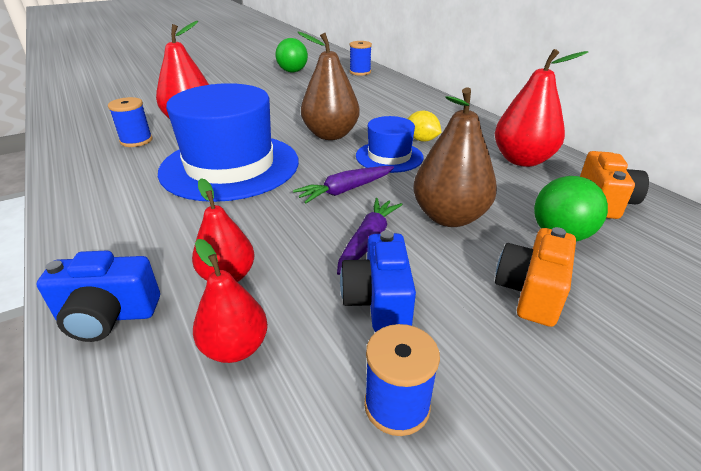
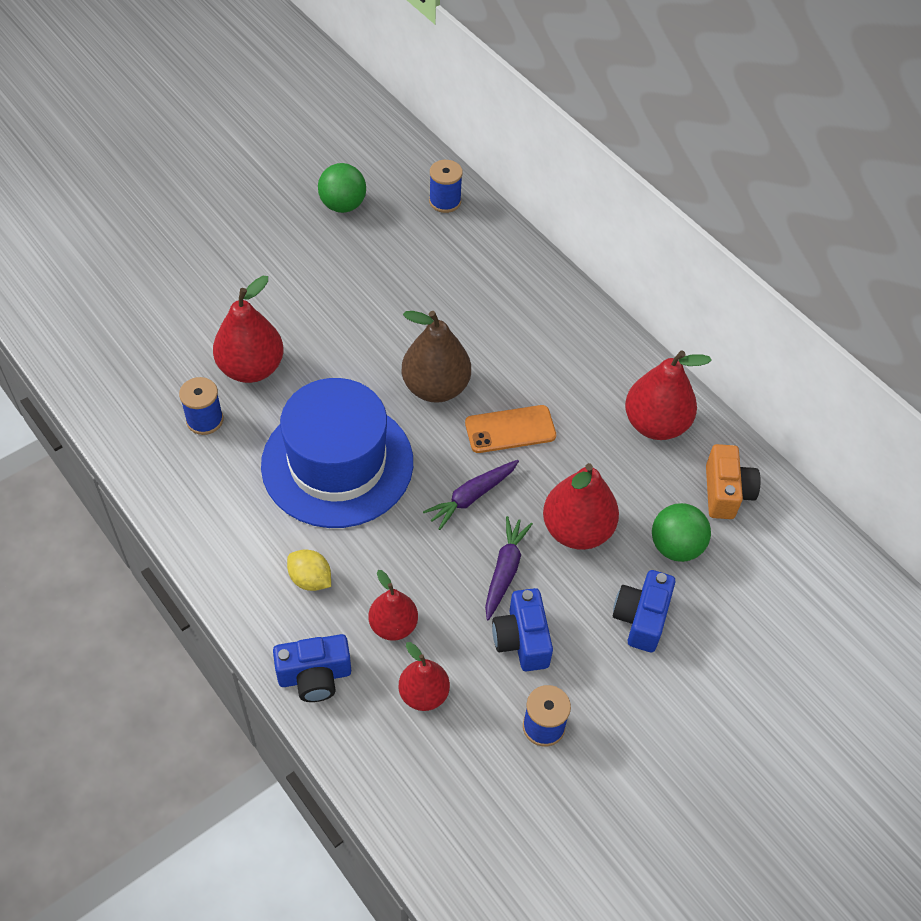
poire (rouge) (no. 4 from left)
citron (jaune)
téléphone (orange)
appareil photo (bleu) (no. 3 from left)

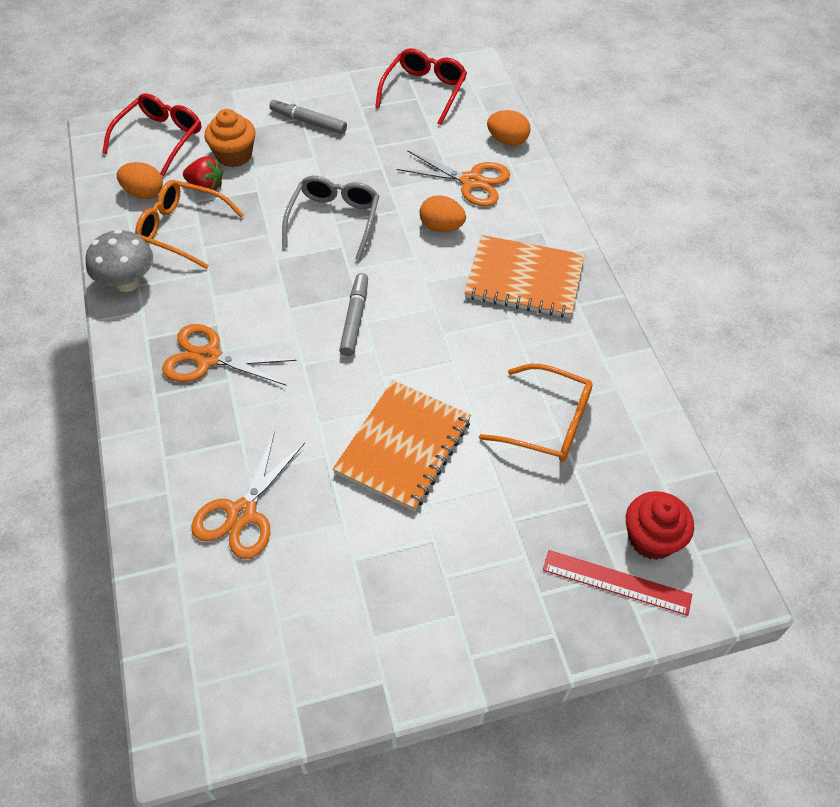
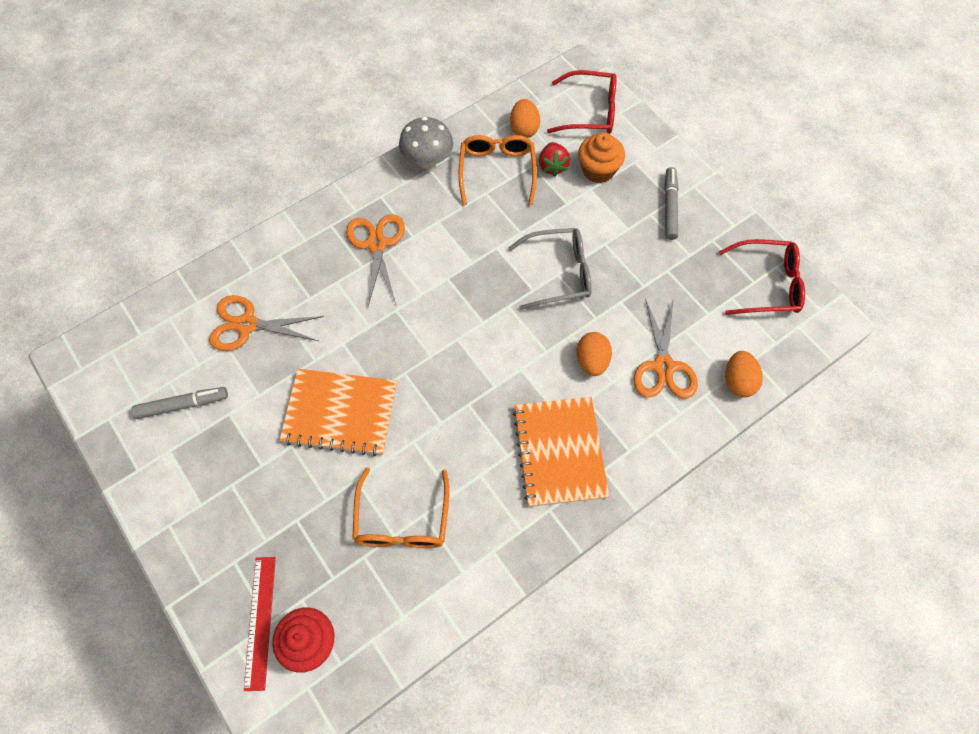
feutre (gris) (no. 1 from left)

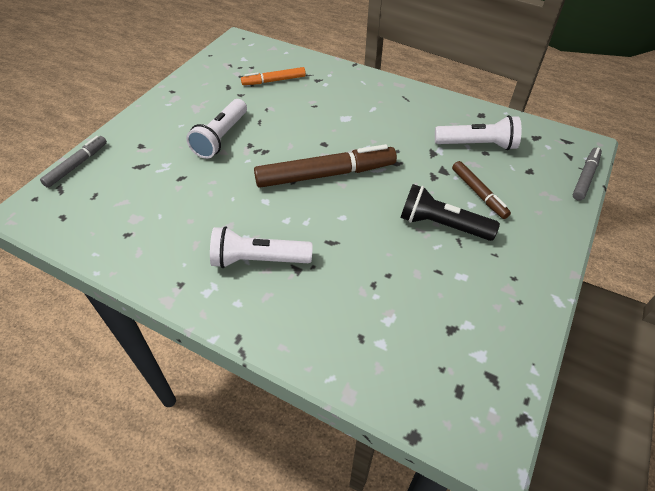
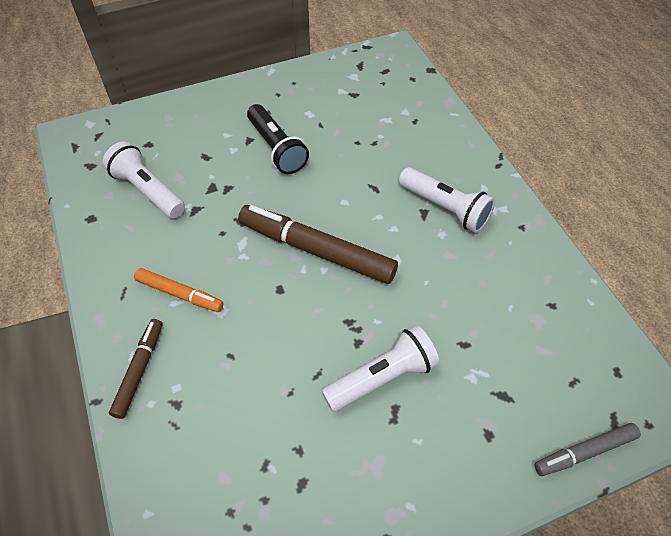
feutre (orange)
feutre (gris) (no. 2 from left in the first image)
feutre (marron) (no. 1 from left)

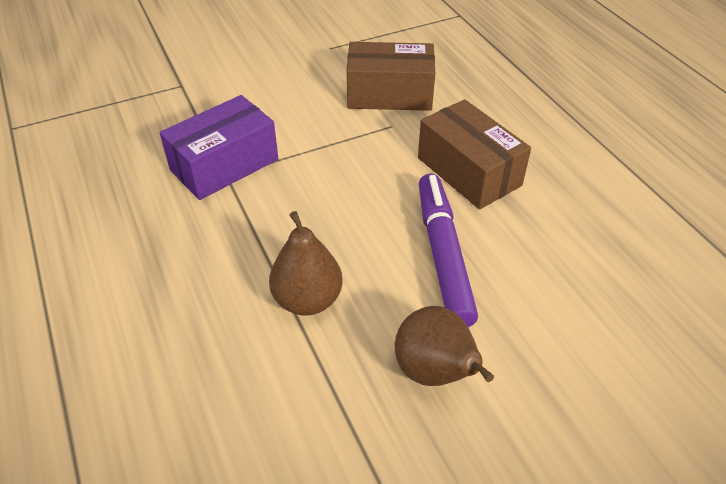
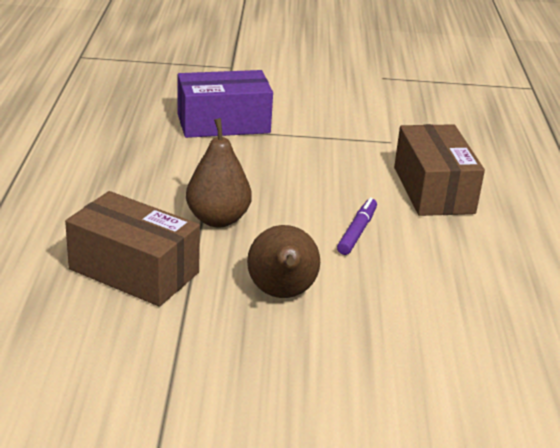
boîte (marron) (no. 1 from left)
feutre (violet)

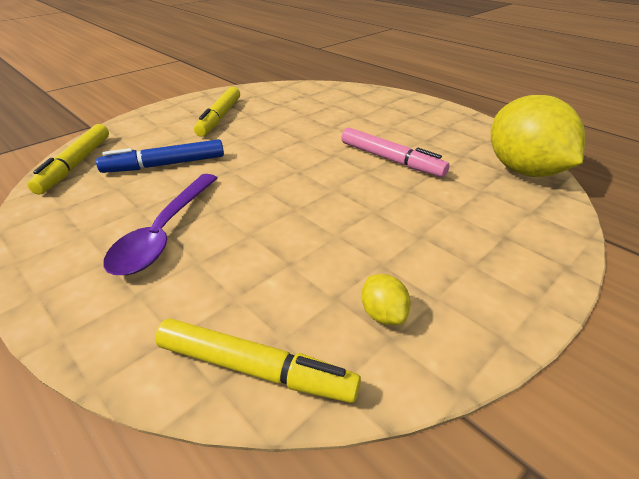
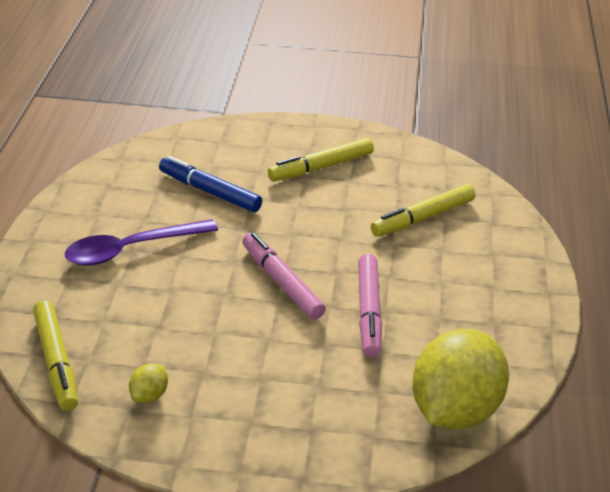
feutre (jaune) (no. 3 from left)
feutre (rose) (no. 1 from left)

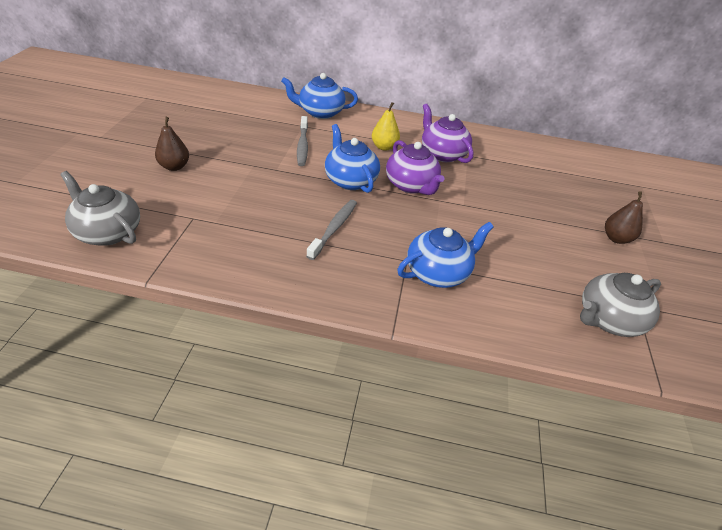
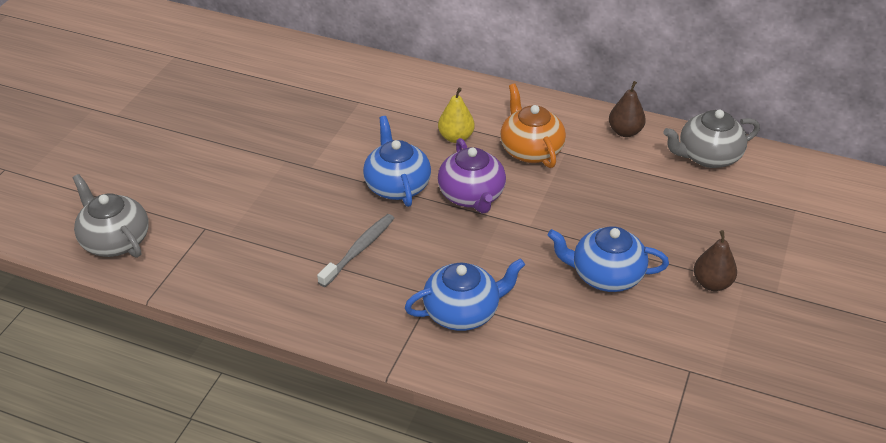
théière (bleu) (no. 3 from left)
théière (orange)
brosse à dents (gris) (no. 1 from left in the first image)
poire (marron) (no. 1 from left)
théière (gris) (no. 2 from left)

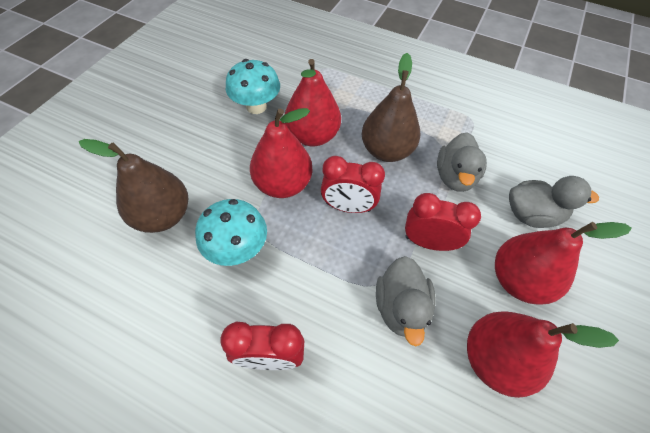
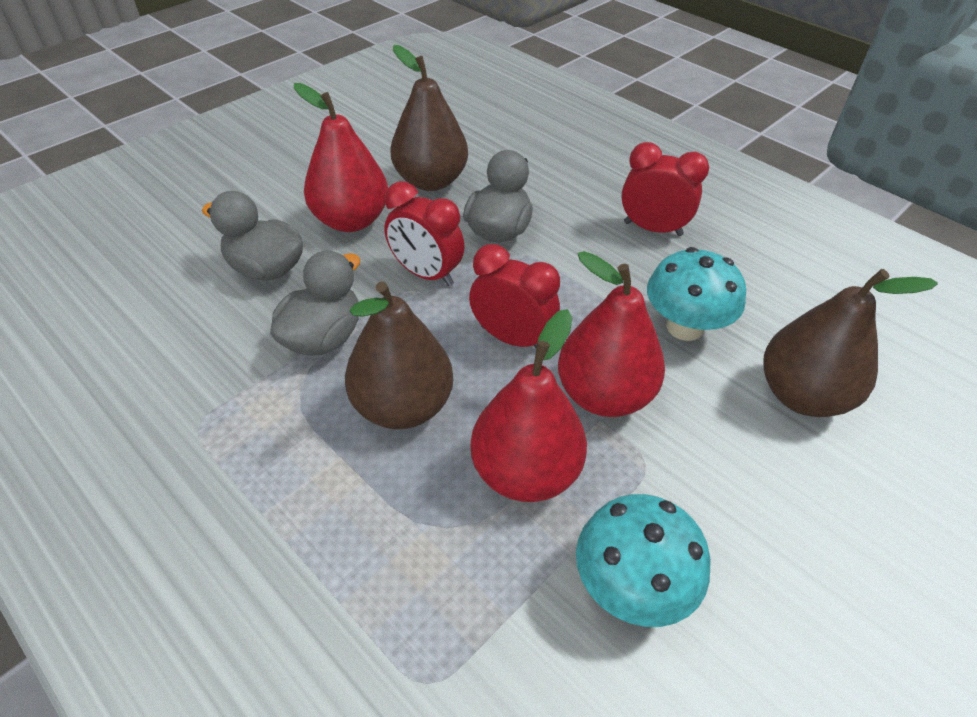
poire (marron) (no. 2 from left)

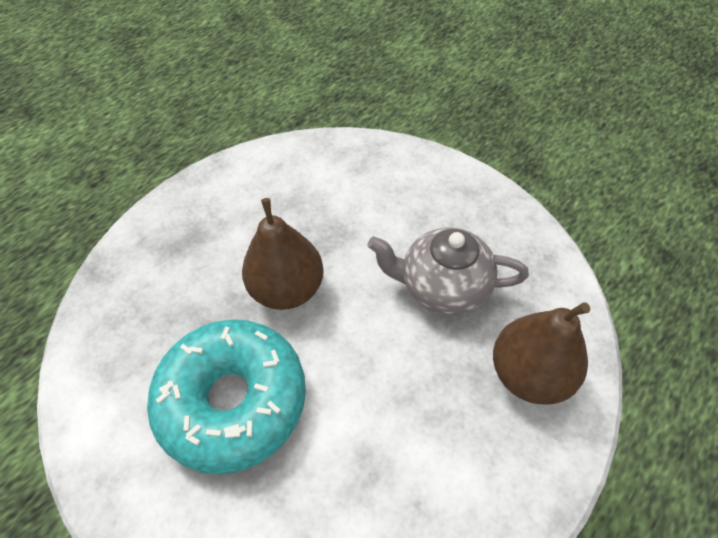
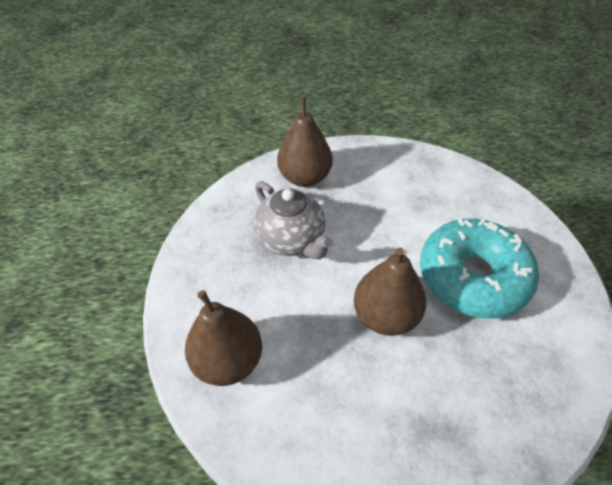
poire (marron) (no. 1 from left)

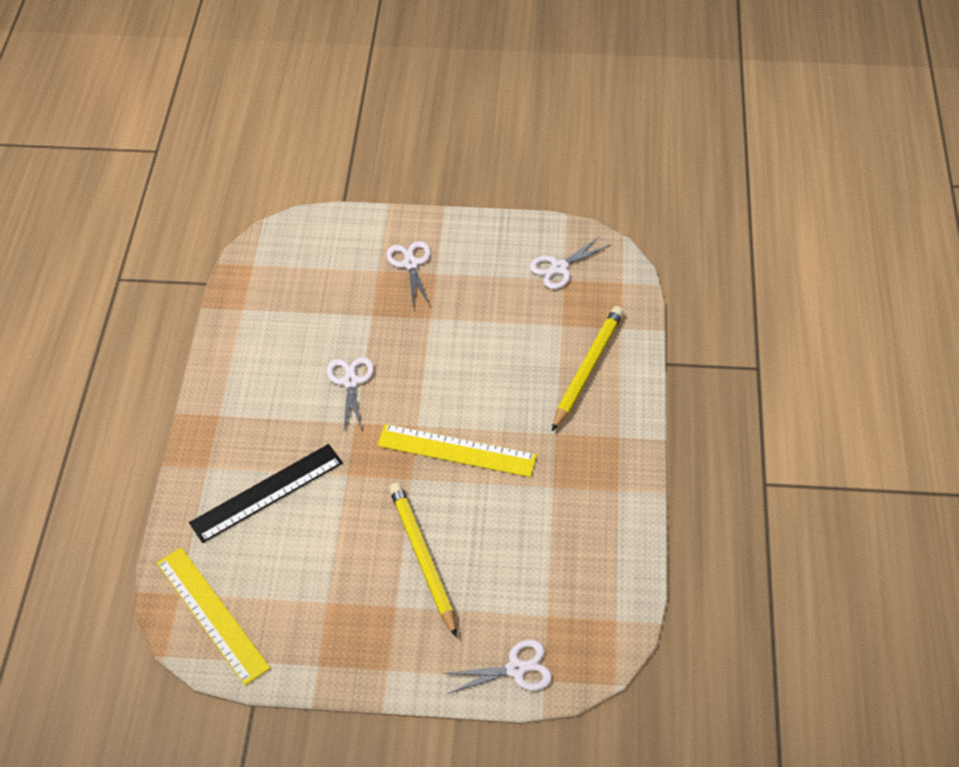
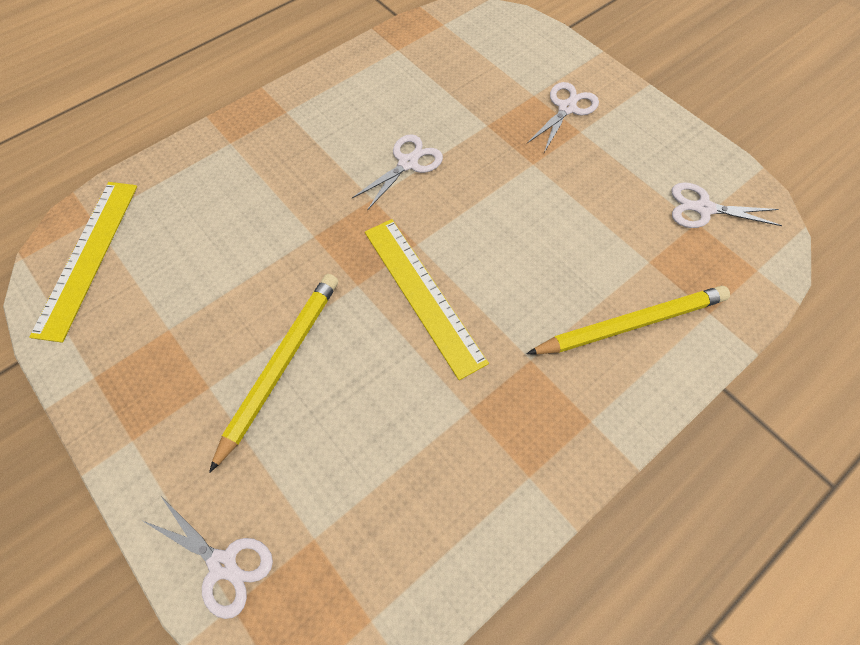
règle (noir)

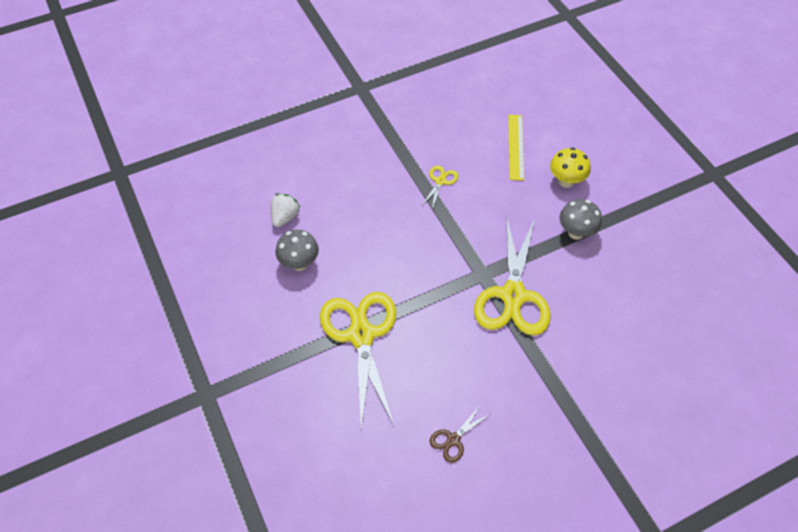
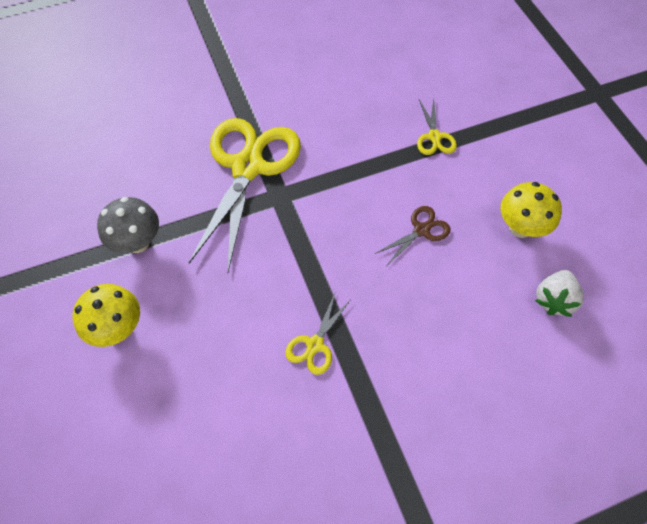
règle (jaune)
champignon (jaune) (no. 2 from left)
ciseaux (jaune) (no. 3 from left)
ciseaux (marron)

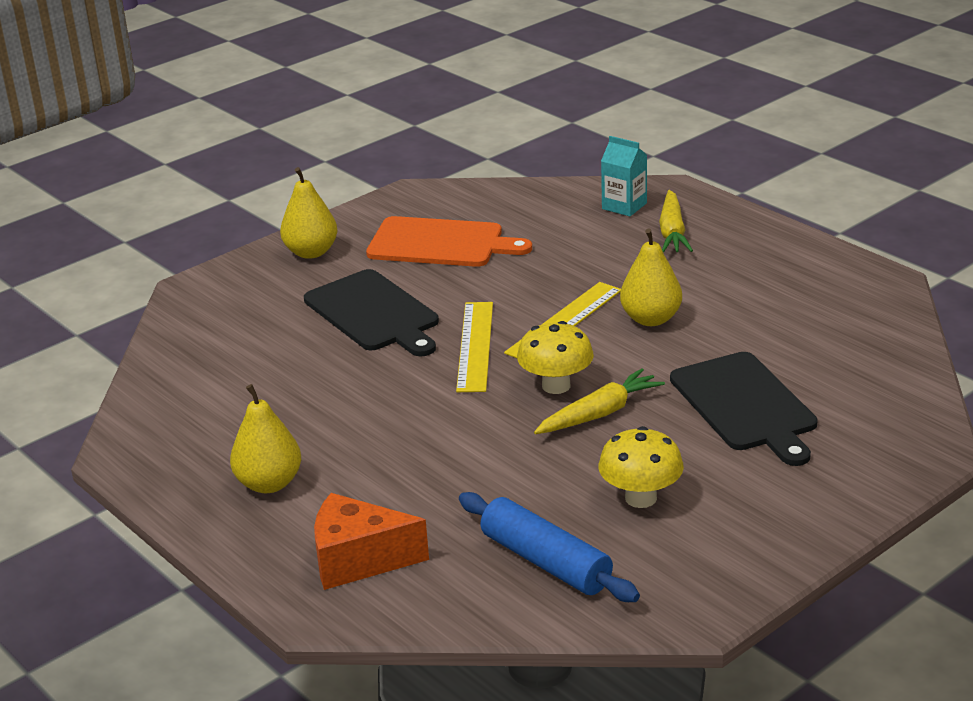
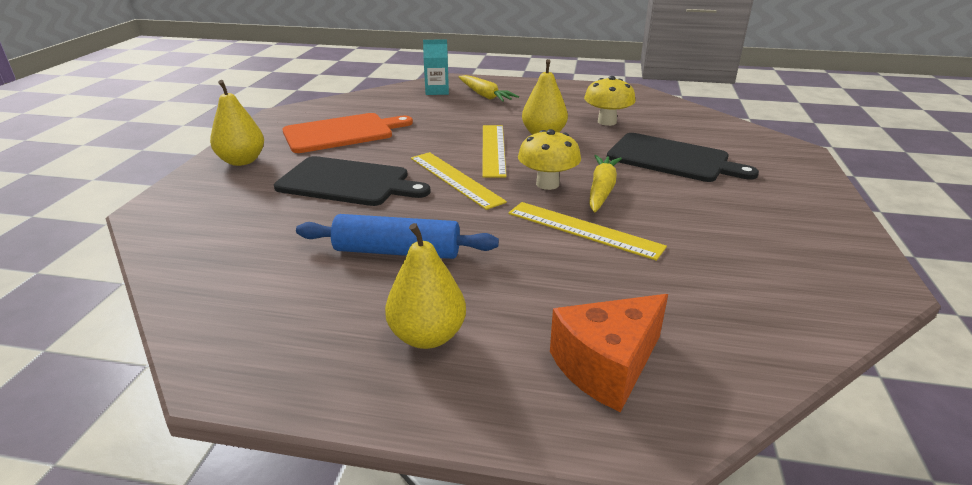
champignon (jaune) (no. 2 from left)
rouleau à pâtisserie (bleu)
règle (jaune) (no. 3 from left)

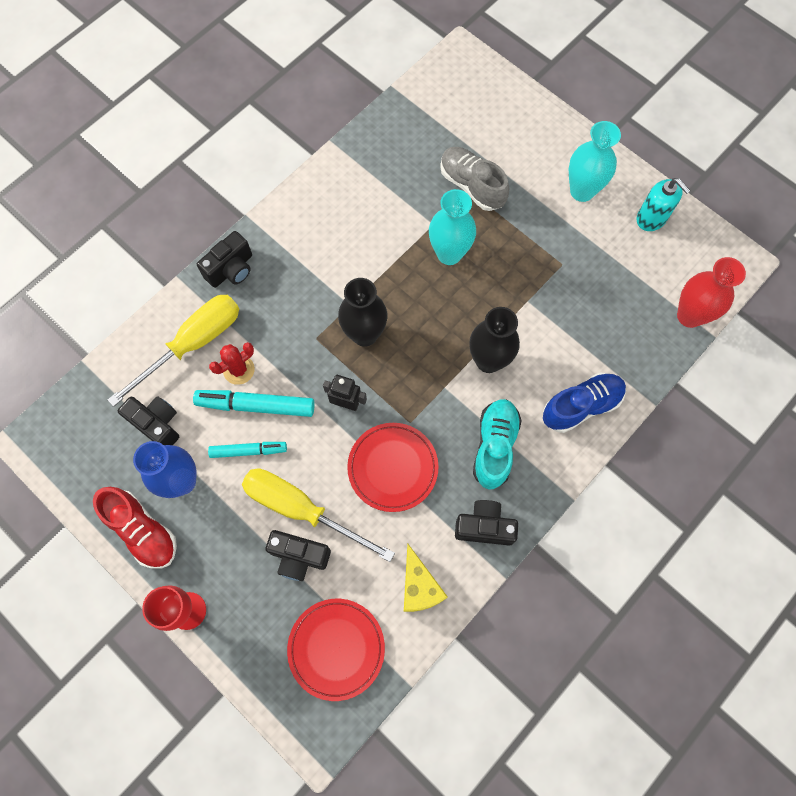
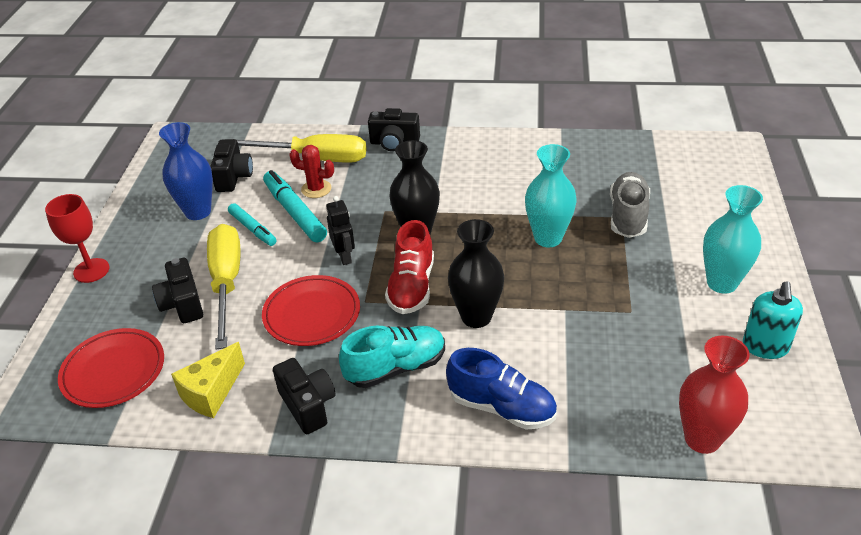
chaussure (rouge)

